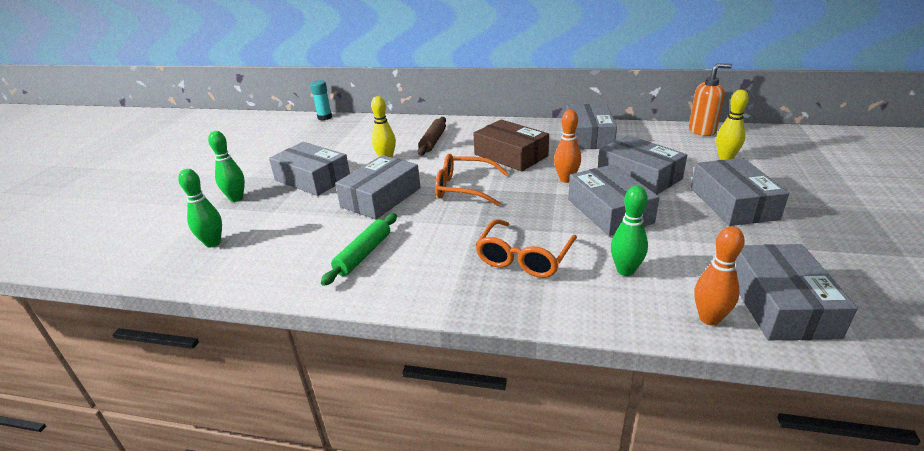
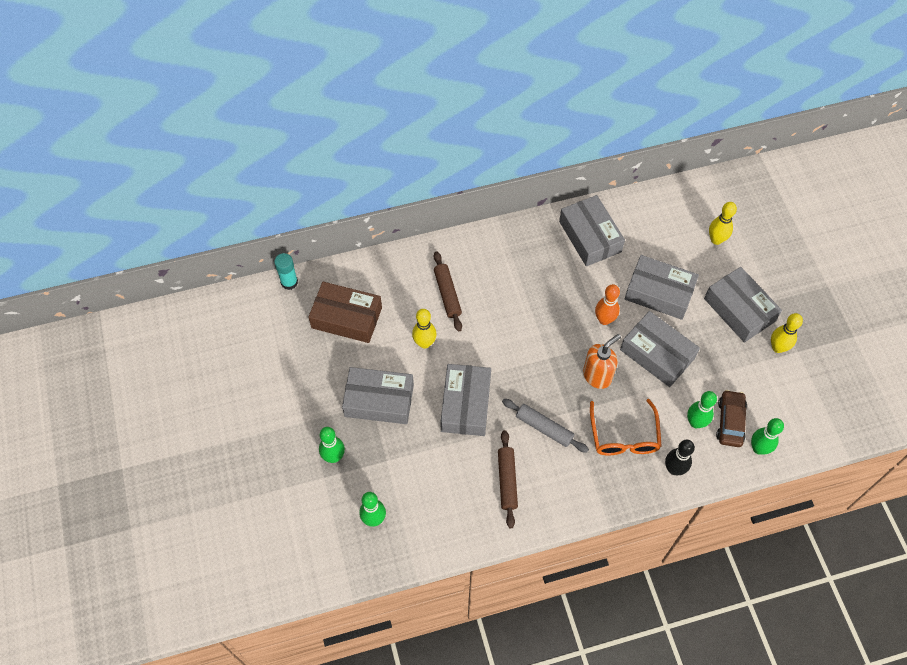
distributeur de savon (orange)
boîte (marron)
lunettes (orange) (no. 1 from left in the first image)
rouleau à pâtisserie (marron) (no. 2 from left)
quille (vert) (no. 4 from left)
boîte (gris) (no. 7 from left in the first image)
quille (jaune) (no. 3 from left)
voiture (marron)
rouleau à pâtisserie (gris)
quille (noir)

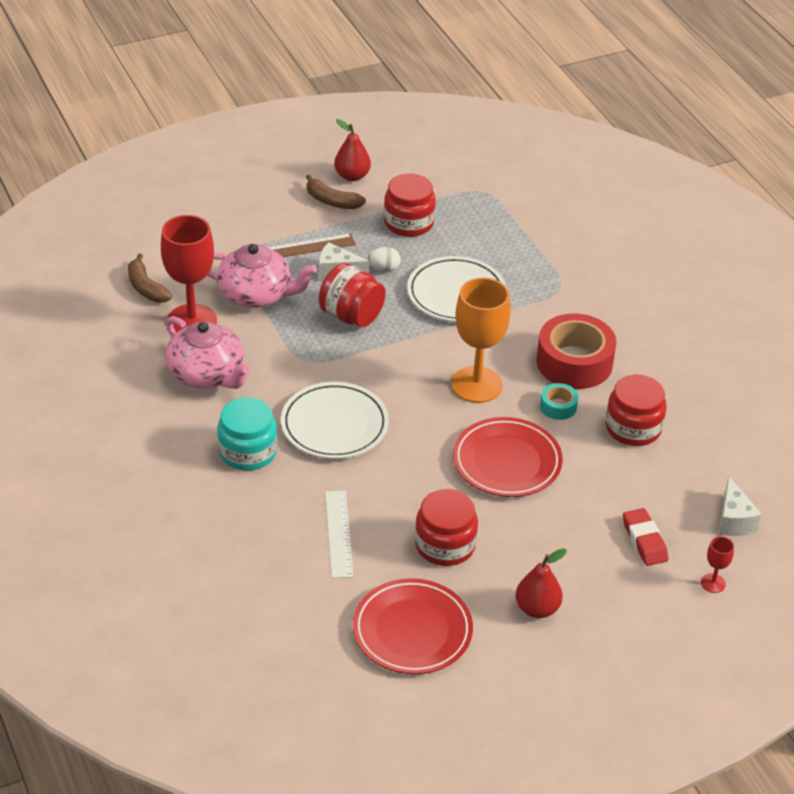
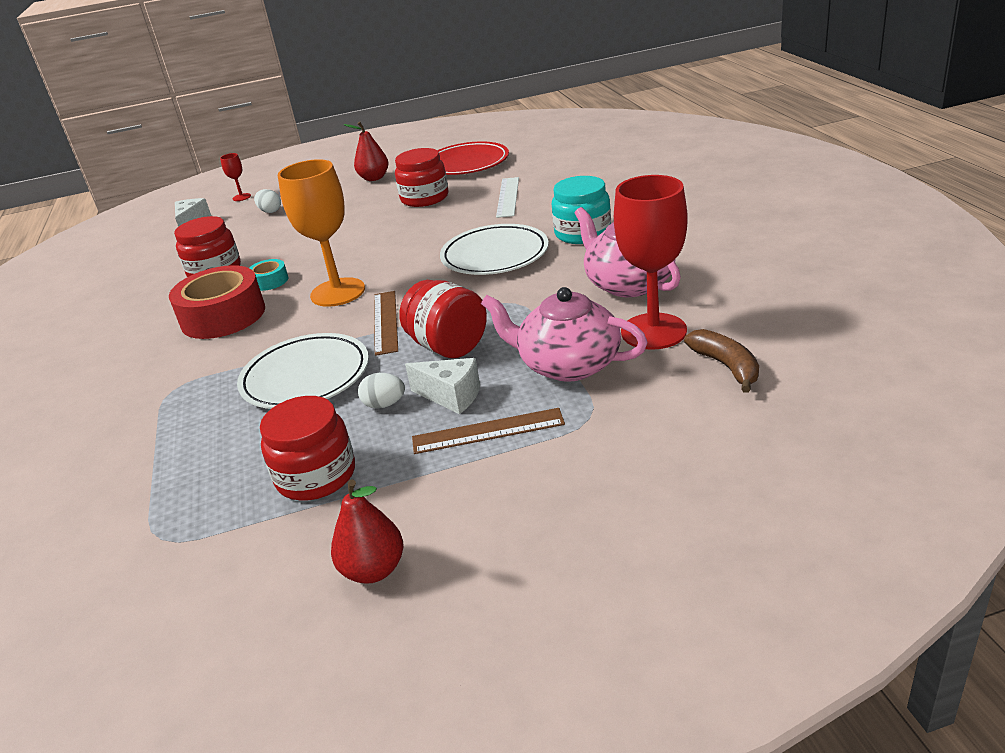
banane (marron) (no. 2 from left in the first image)
assiette (rouge) (no. 2 from left in the first image)
œuf (blanc) (no. 1 from left)
règle (marron) (no. 1 from left)

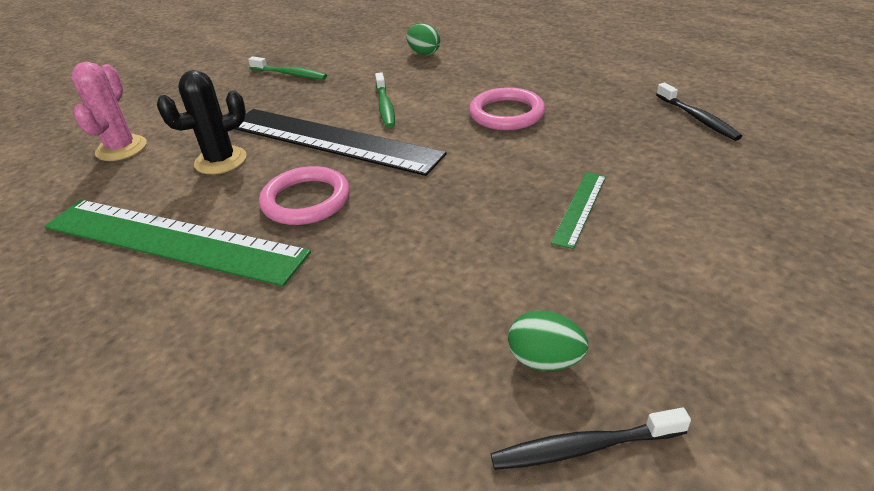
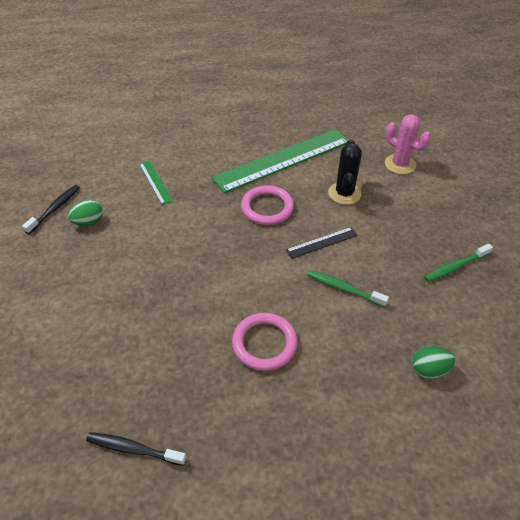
règle (noir)
règle (vert) (no. 1 from left)

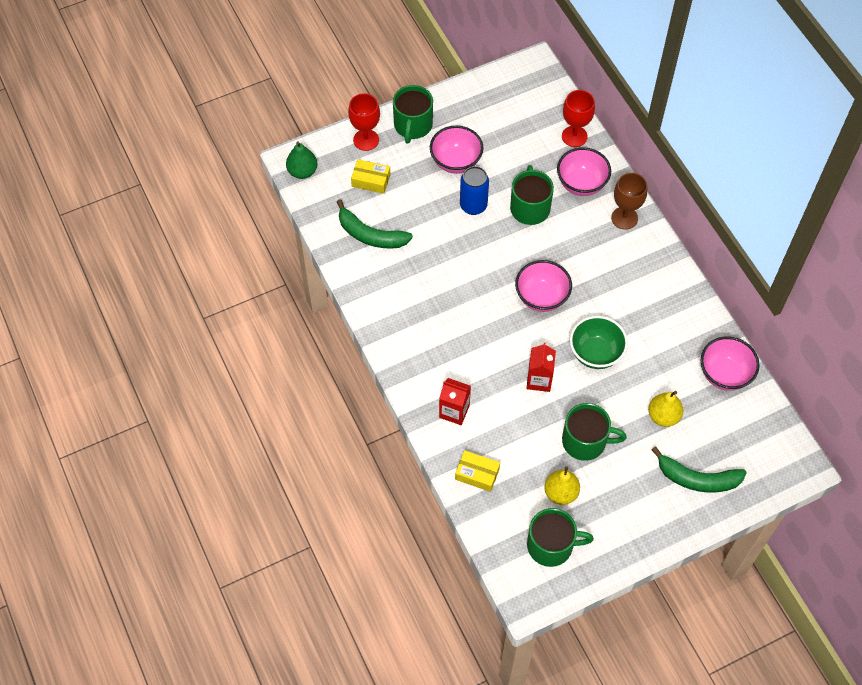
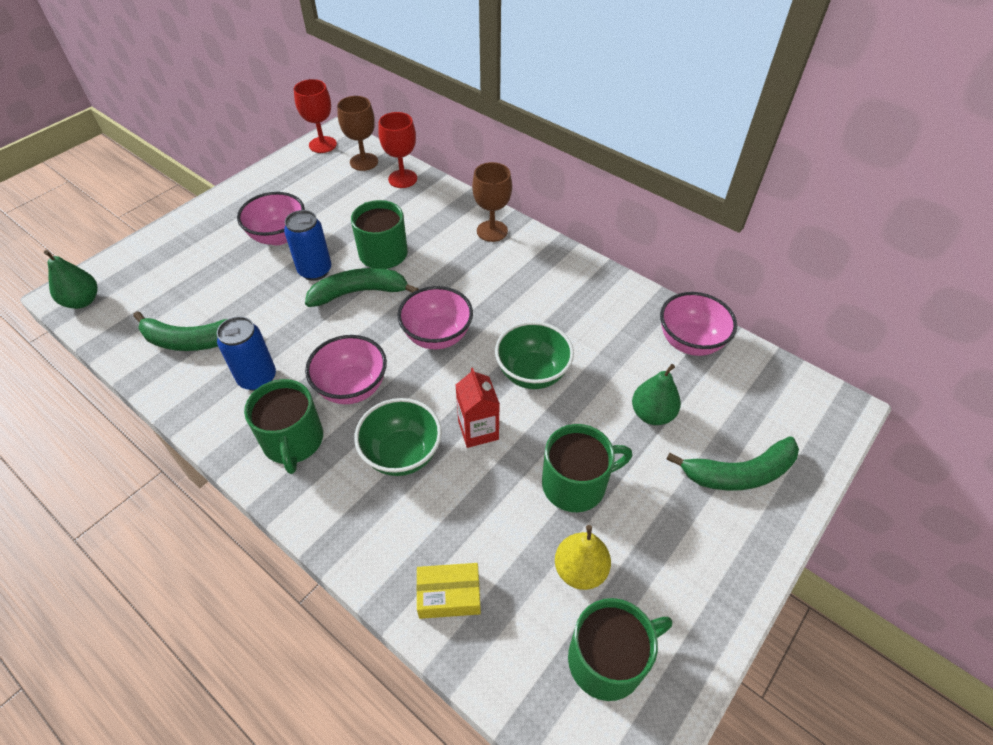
tasse (vert) (no. 1 from left)
verre à pied (rouge) (no. 1 from left)
bol (rose) (no. 2 from left)
boîte (jaune) (no. 1 from left in the first image)
brique de lait (rouge) (no. 1 from left in the first image)
poire (vert) (no. 2 from left)
verre à pied (marron) (no. 1 from left)
banane (vert) (no. 2 from left)
canette (bleu) (no. 1 from left)
bol (vert) (no. 1 from left)

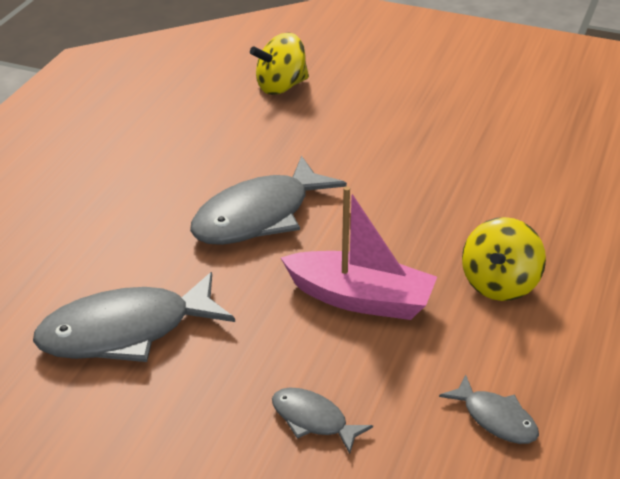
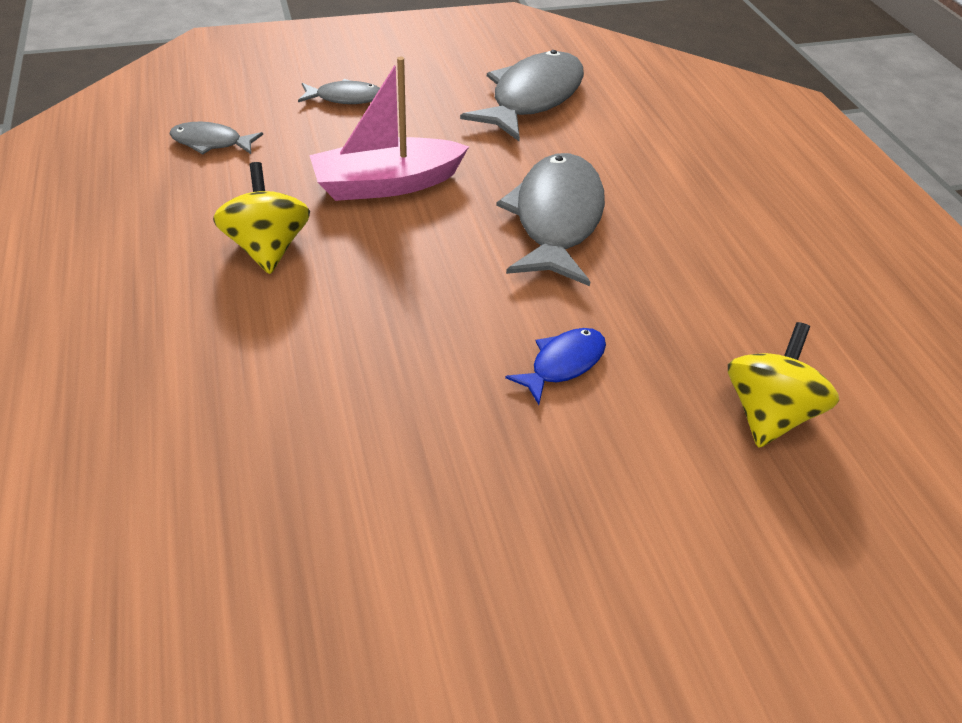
poisson (bleu)

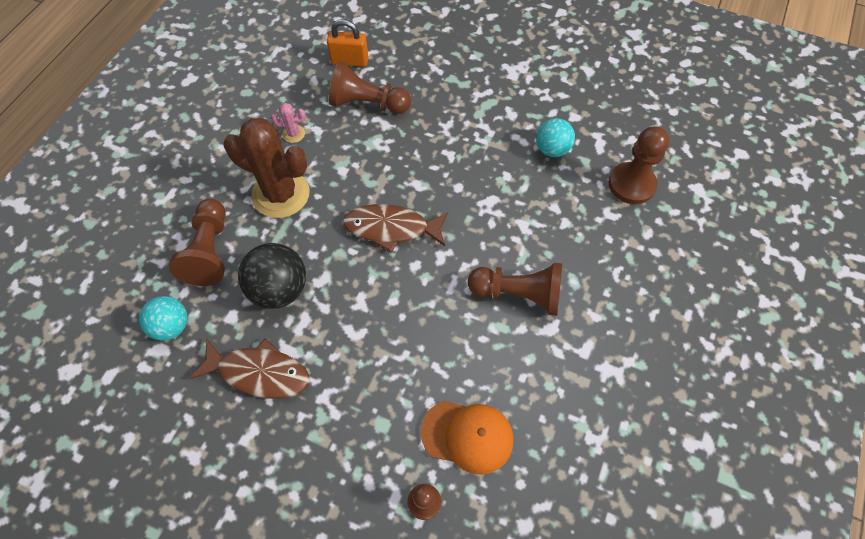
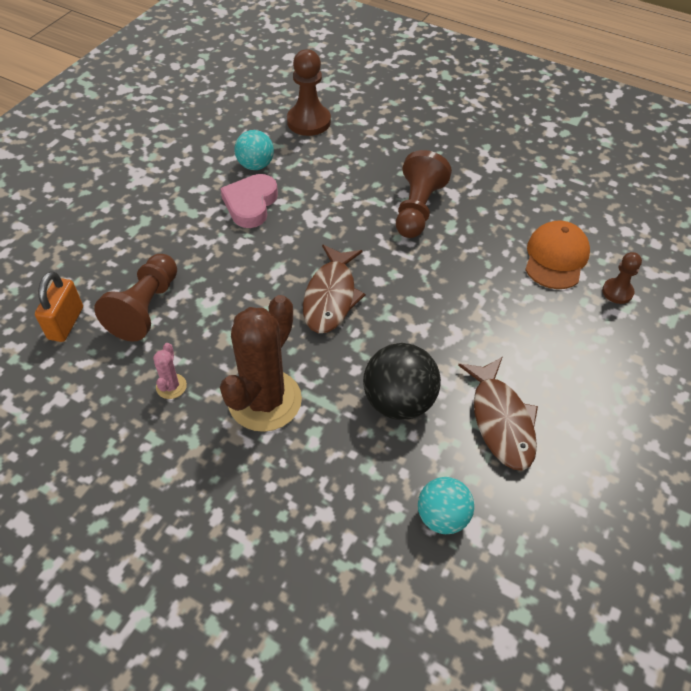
pion (marron) (no. 1 from left in the first image)
poisson (marron) (no. 2 from left)
cœur (rose)

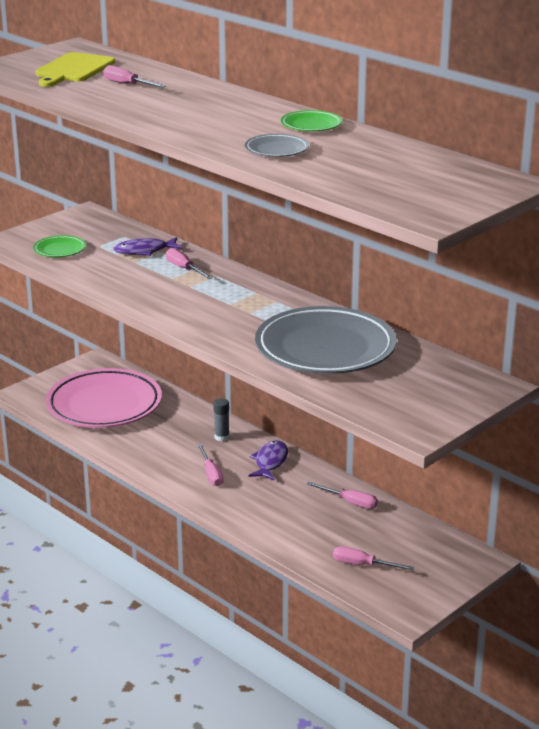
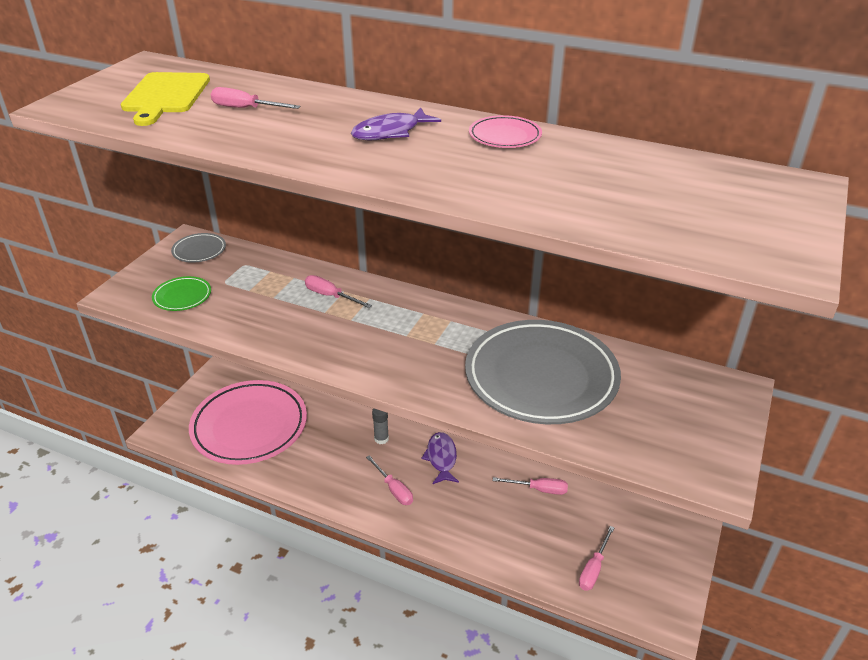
assiette (rose) (no. 2 from left)
assiette (gris) (no. 1 from left)
poisson (violet) (no. 1 from left)
tournevis (rose) (no. 5 from left)

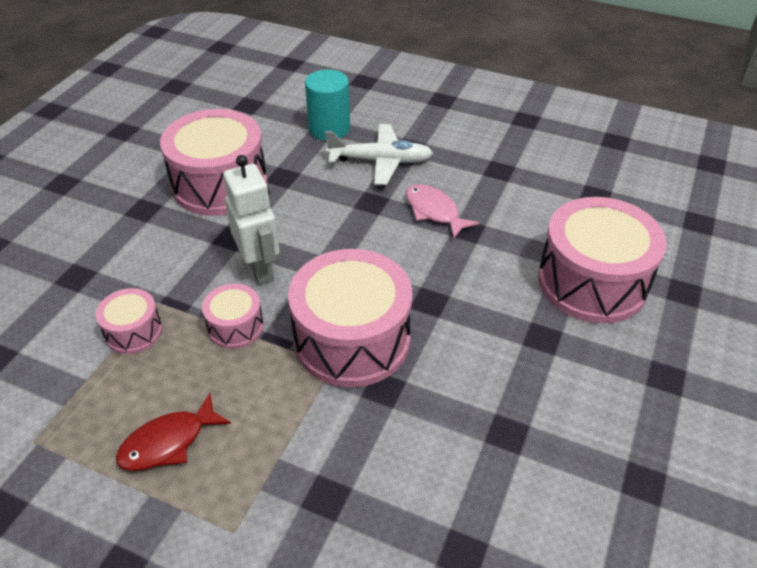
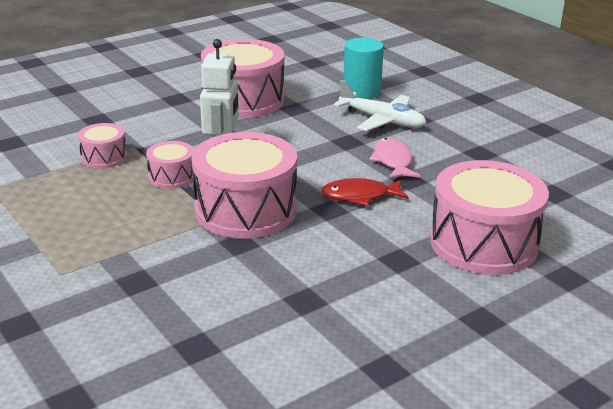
poisson (rouge)

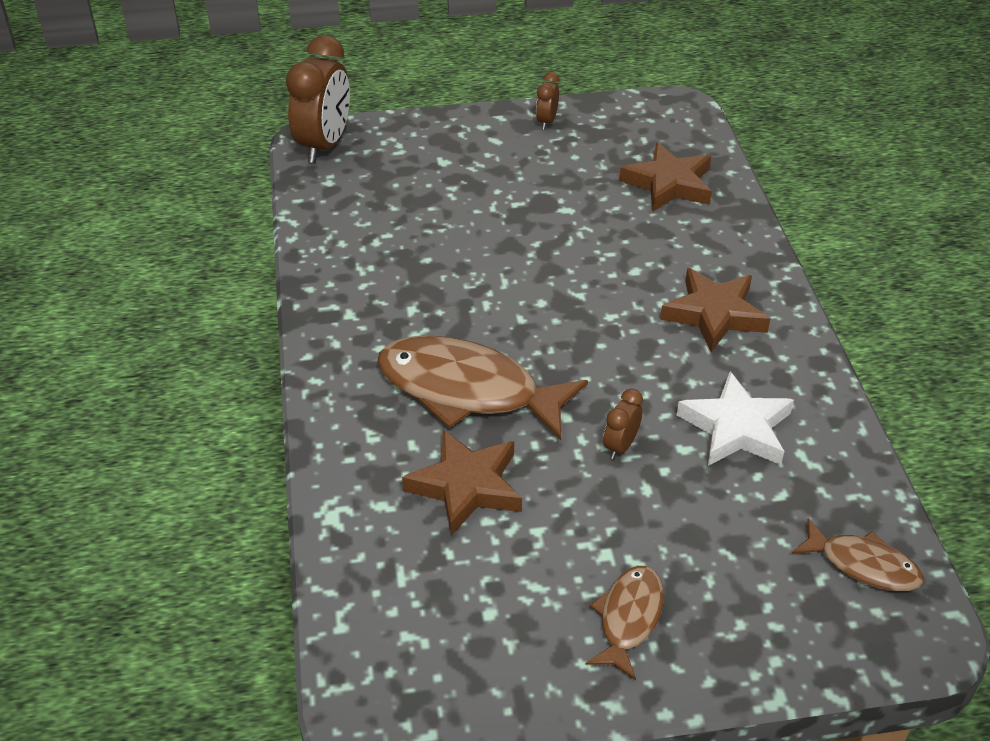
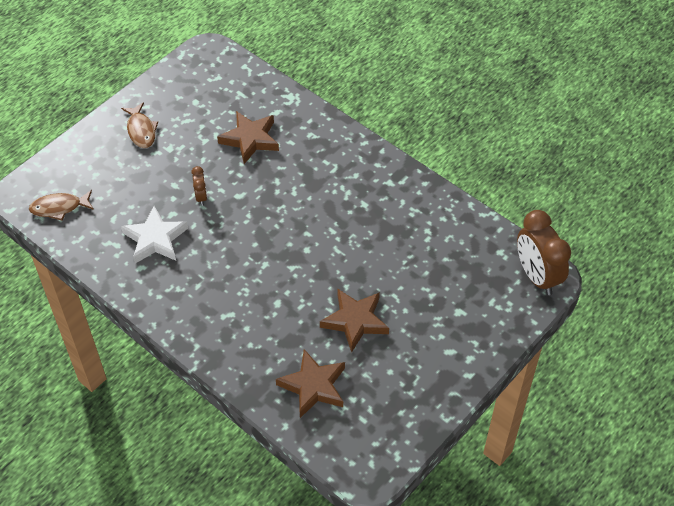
réveil (marron) (no. 2 from left in the first image)
étoile (marron) (no. 3 from left)
poisson (marron) (no. 1 from left in the first image)

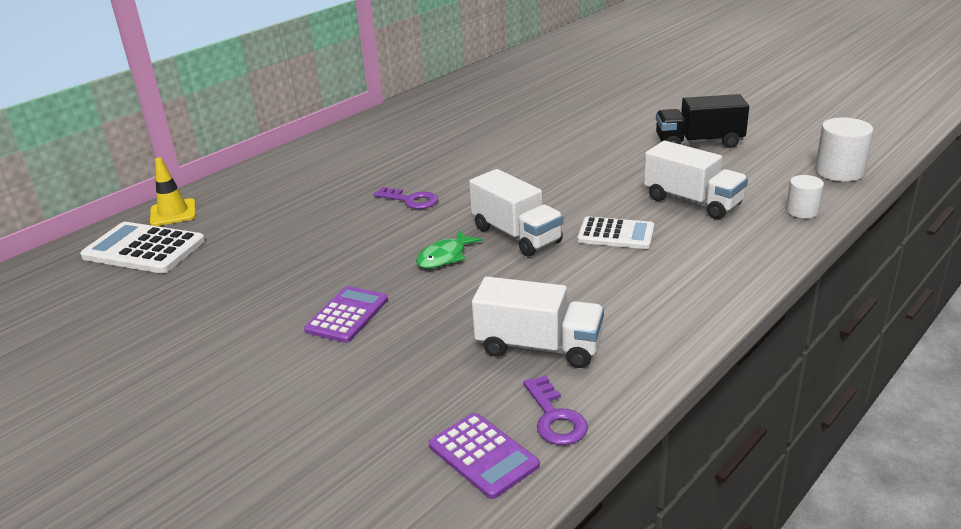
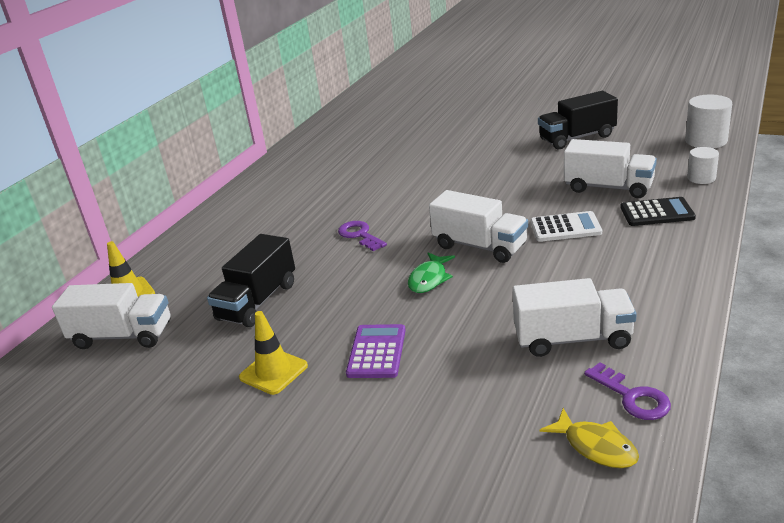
clé (violet) (no. 1 from left)
camion (blanc) (no. 1 from left)
poisson (jaune)
calculatrice (noir)
camion (noir) (no. 1 from left)
cône de chantier (jaune) (no. 2 from left)

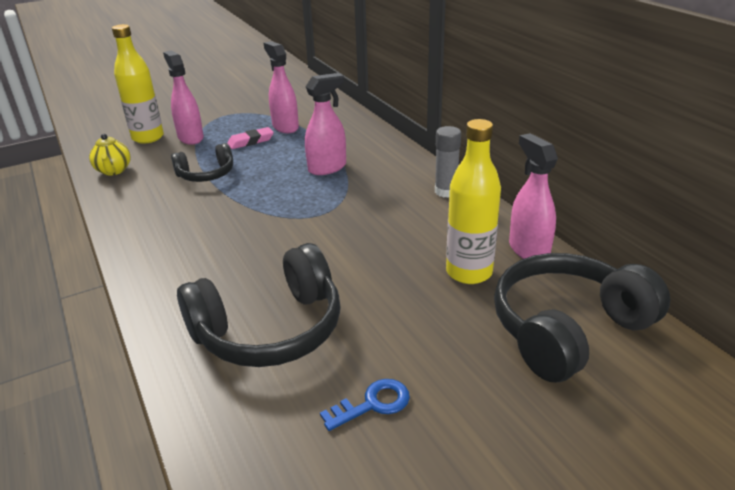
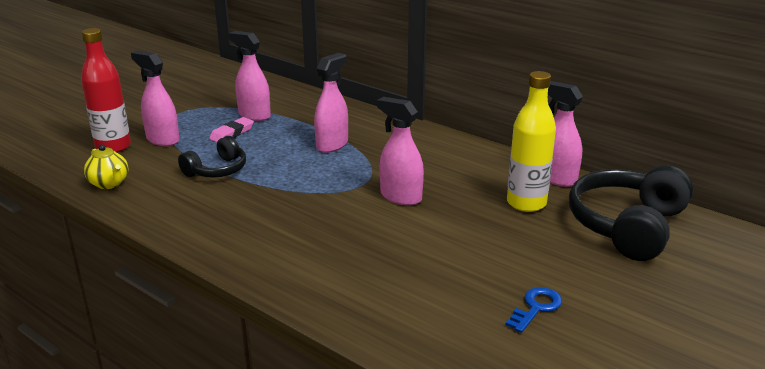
bouteille (rouge)
bâton de colle (gris)
casque audio (noir) (no. 2 from left in the first image)
vaporisateur (rose) (no. 4 from left)

